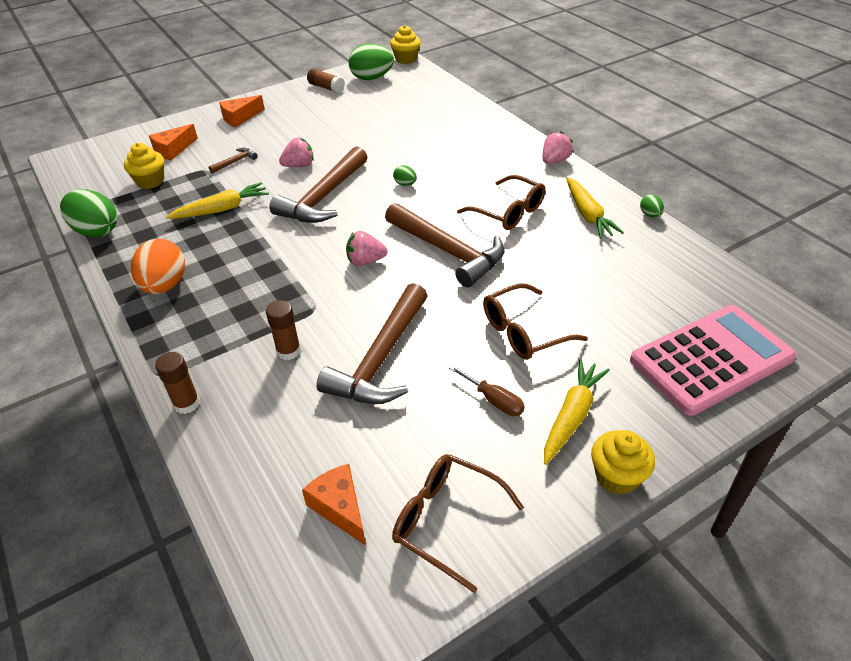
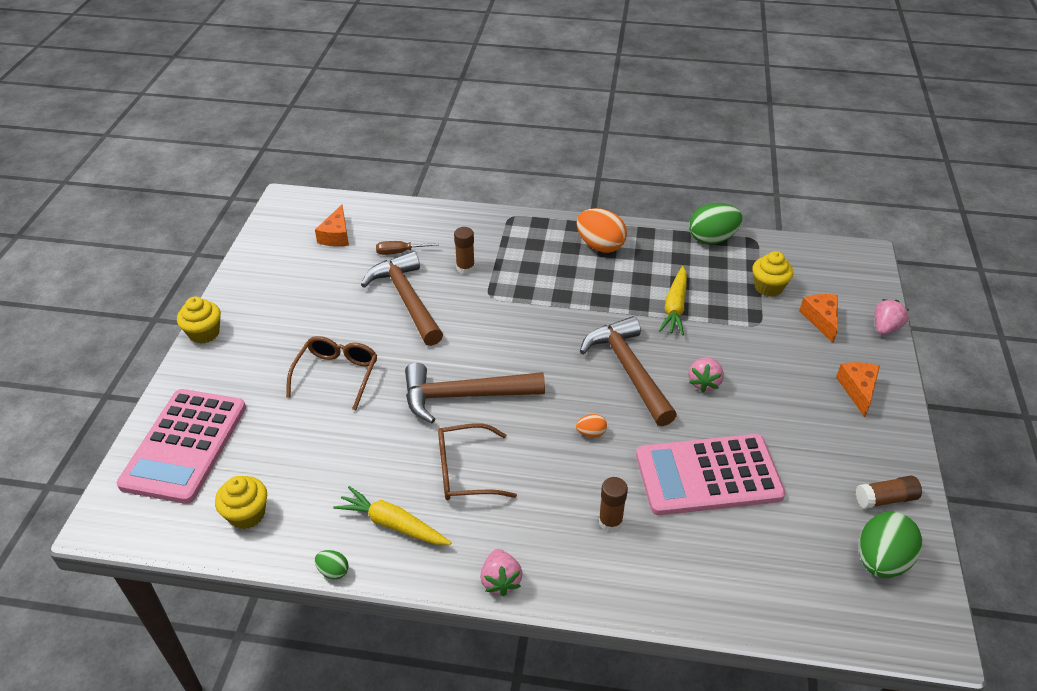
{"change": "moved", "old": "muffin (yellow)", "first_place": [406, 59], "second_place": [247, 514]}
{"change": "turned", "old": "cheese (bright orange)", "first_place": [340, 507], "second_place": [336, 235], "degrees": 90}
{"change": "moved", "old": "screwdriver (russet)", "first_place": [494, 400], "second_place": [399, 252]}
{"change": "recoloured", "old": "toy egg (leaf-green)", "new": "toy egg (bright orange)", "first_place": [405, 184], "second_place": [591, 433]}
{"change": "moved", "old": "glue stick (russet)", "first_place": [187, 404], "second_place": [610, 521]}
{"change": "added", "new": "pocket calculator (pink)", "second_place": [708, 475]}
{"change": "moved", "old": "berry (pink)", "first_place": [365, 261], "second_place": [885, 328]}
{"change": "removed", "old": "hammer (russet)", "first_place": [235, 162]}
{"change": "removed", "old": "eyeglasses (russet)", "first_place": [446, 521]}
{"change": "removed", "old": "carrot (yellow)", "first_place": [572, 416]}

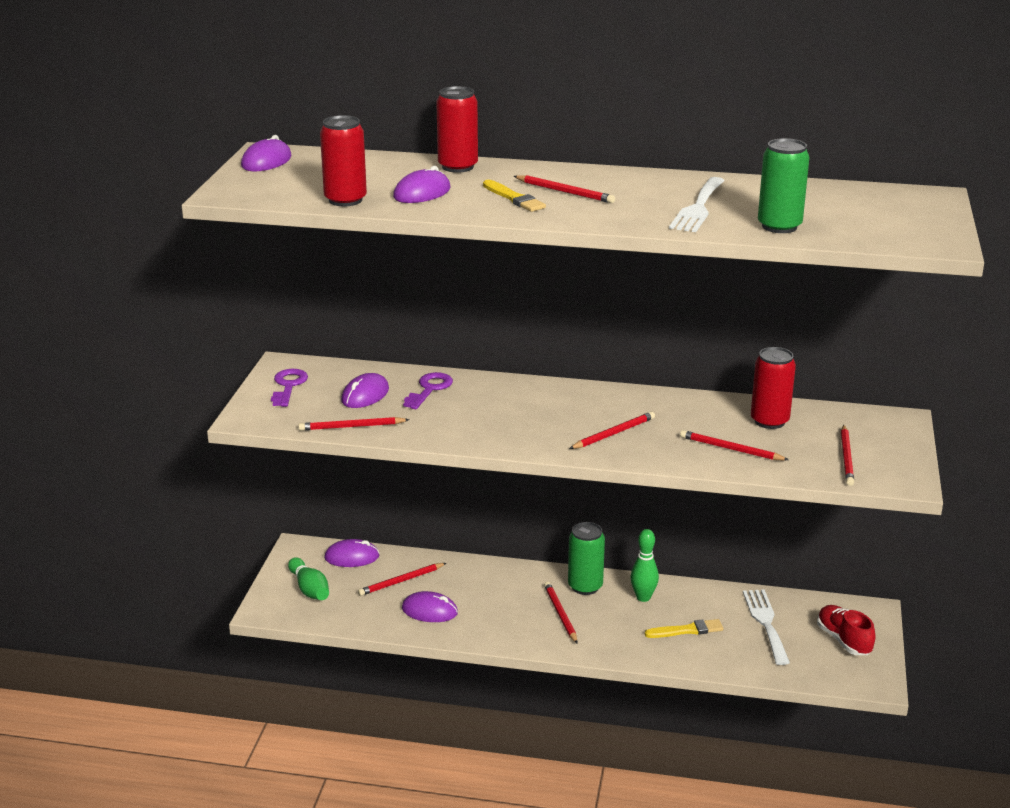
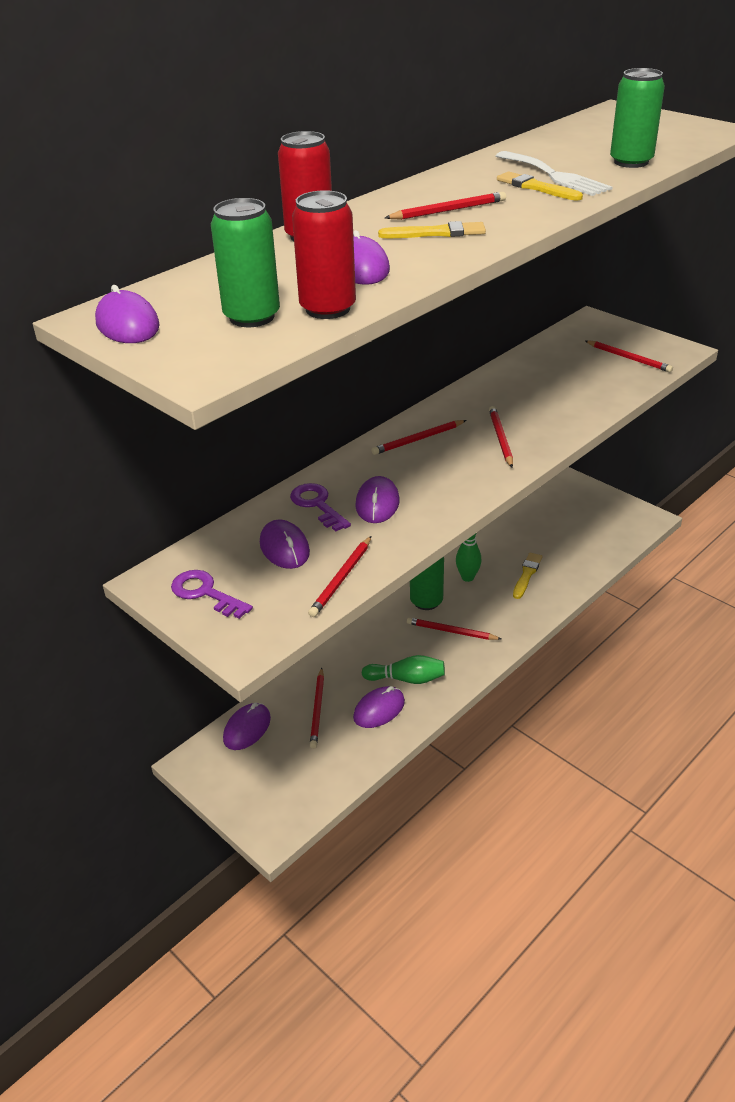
{"change": "added", "new": "can (leaf-green)", "second_place": [252, 317]}
{"change": "added", "new": "computer mouse (royal purple)", "second_place": [377, 503]}
{"change": "moved", "old": "bowling pin (leaf-green)", "first_place": [309, 589], "second_place": [406, 679]}
{"change": "moved", "old": "wooden pencil (red)", "first_place": [731, 449], "second_place": [418, 439]}
{"change": "added", "new": "paint brush (yellow)", "second_place": [536, 187]}
{"change": "removed", "old": "dinner fork (white)", "first_place": [766, 623]}
{"change": "removed", "old": "can (red)", "first_place": [769, 421]}
{"change": "removed", "old": "lace-up shoe (red)", "first_place": [843, 640]}

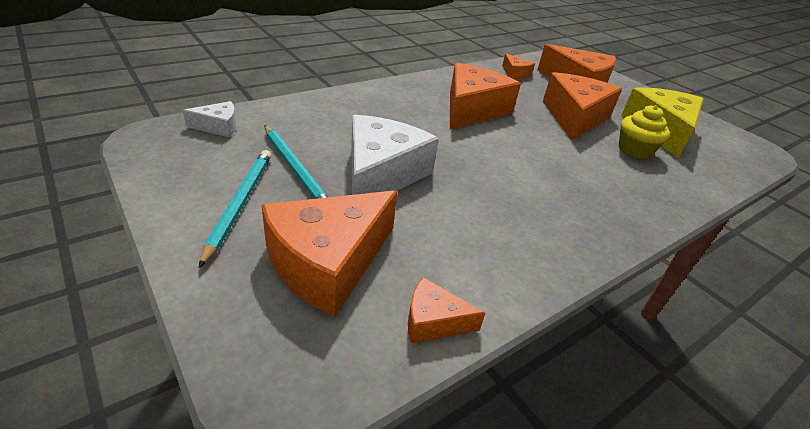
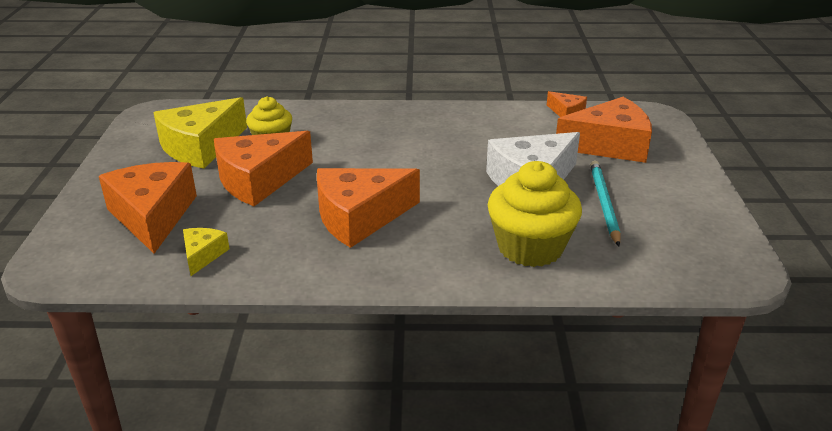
{"change": "recoloured", "old": "cheese (bright orange)", "new": "cheese (yellow)", "first_place": [515, 73], "second_place": [203, 255]}
{"change": "added", "new": "muffin (yellow)", "second_place": [530, 247]}
{"change": "removed", "old": "cheese (white)", "first_place": [218, 127]}
{"change": "removed", "old": "wooden pencil (aqua)", "first_place": [239, 204]}

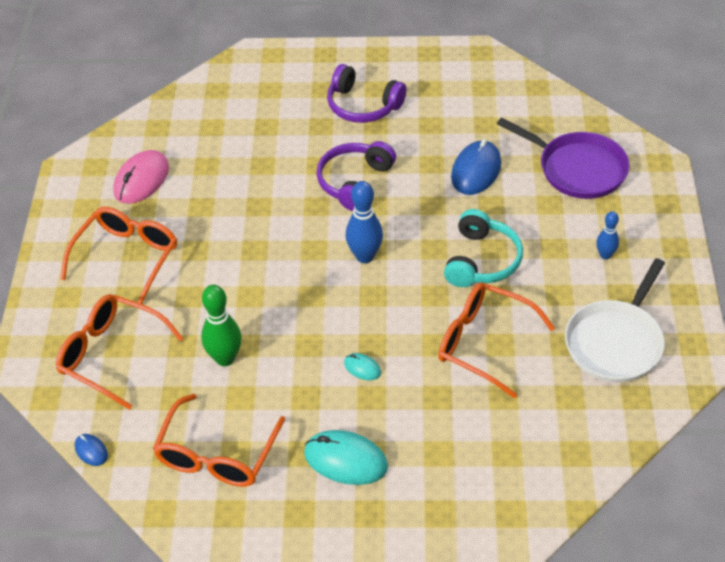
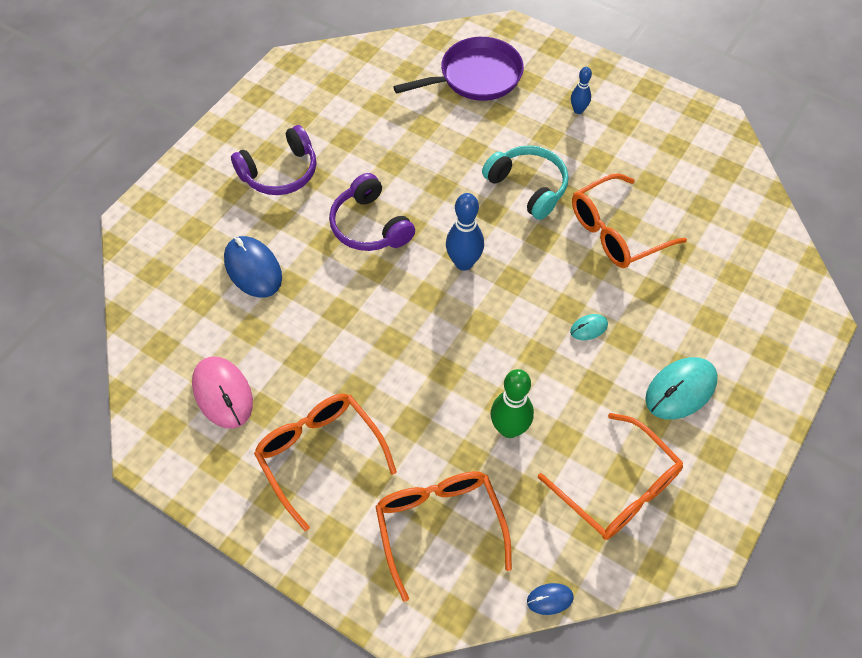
{"change": "moved", "old": "computer mouse (cobalt)", "first_place": [476, 170], "second_place": [253, 269]}
{"change": "turned", "old": "eyeglasses (bright orange)", "first_place": [112, 355], "second_place": [440, 526], "degrees": 105}
{"change": "removed", "old": "pan (white)", "first_place": [615, 343]}

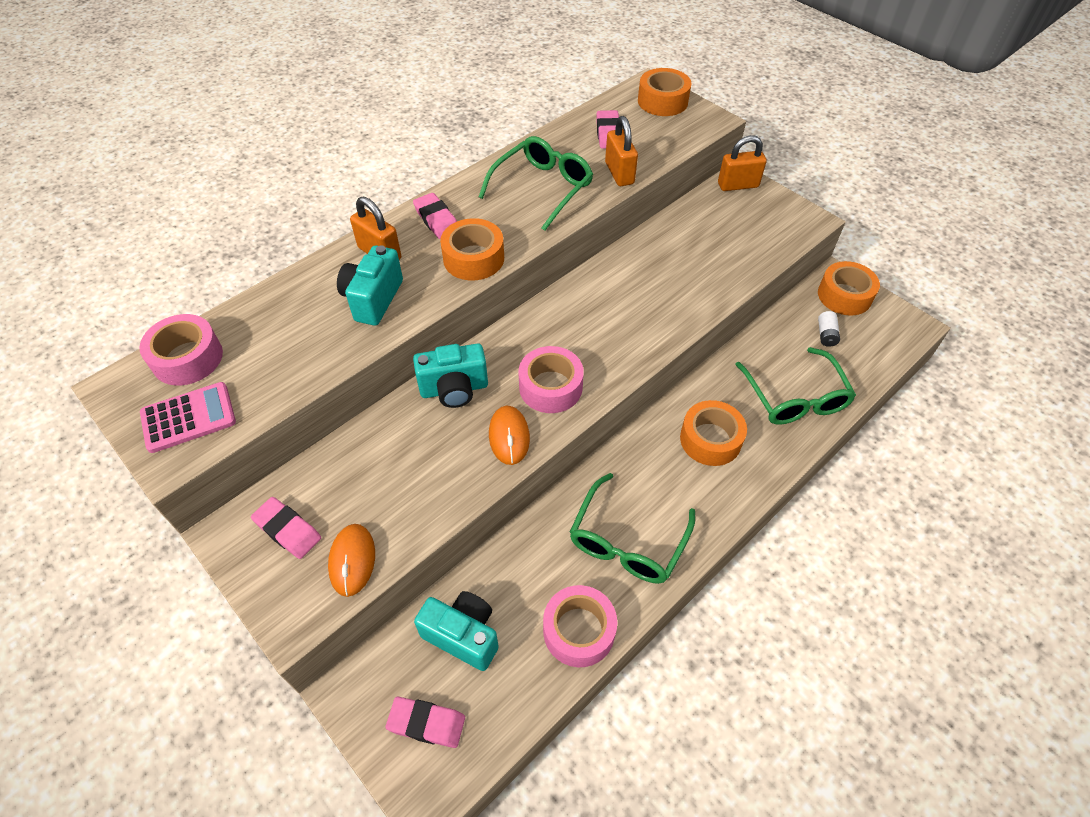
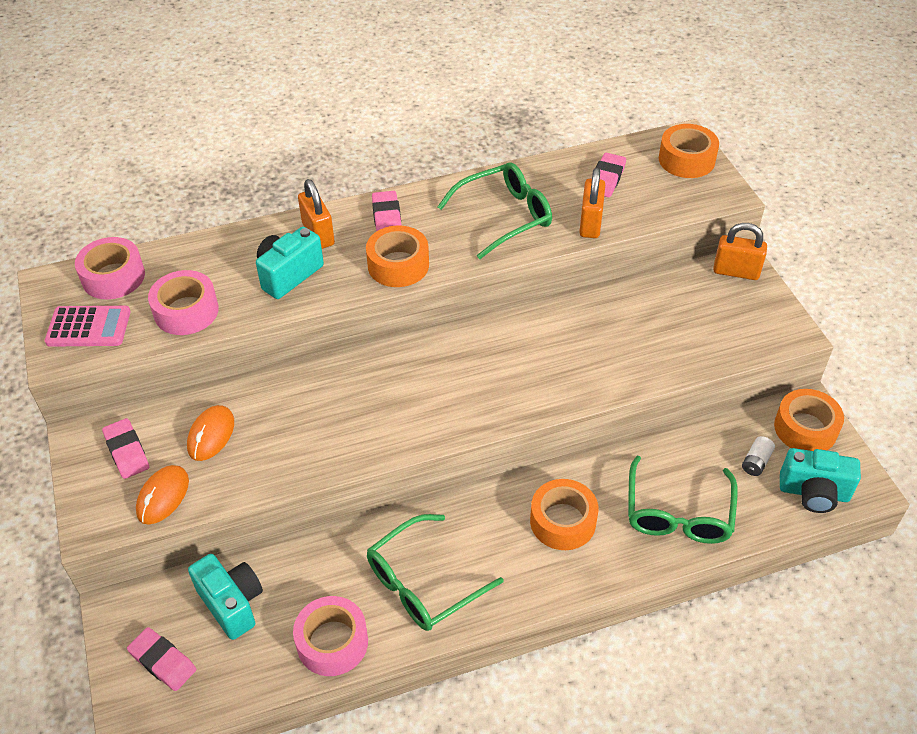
{"change": "moved", "old": "tape (pink)", "first_place": [550, 387], "second_place": [186, 311]}
{"change": "moved", "old": "computer mouse (bright orange)", "first_place": [509, 436], "second_place": [211, 435]}
{"change": "moved", "old": "camera (aqua)", "first_place": [454, 389], "second_place": [813, 493]}

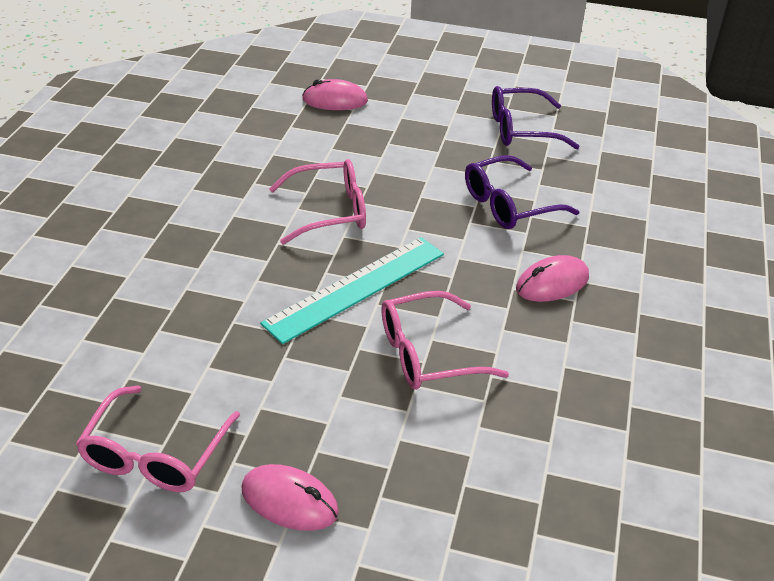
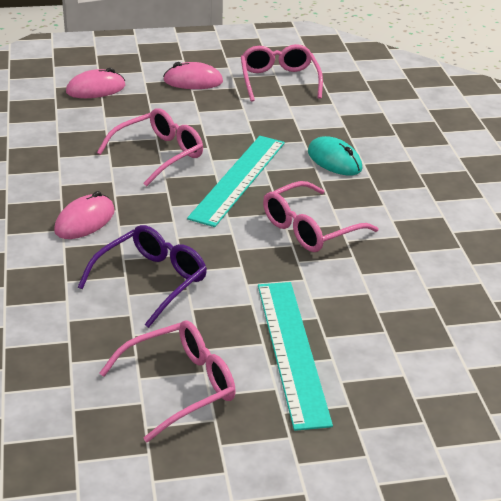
{"change": "moved", "old": "computer mouse (pink)", "first_place": [335, 100], "second_place": [96, 89]}
{"change": "recoloured", "old": "eyeglasses (royal purple)", "new": "eyeglasses (pink)", "first_place": [521, 129], "second_place": [180, 386]}
{"change": "added", "new": "straightedge (aqua)", "second_place": [292, 351]}
{"change": "added", "new": "computer mouse (aqua)", "second_place": [334, 160]}

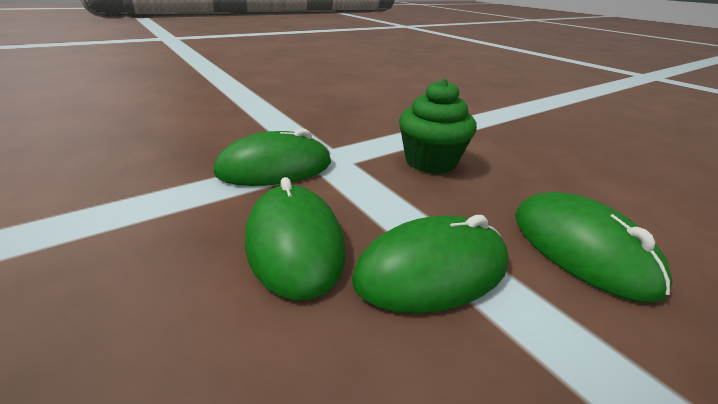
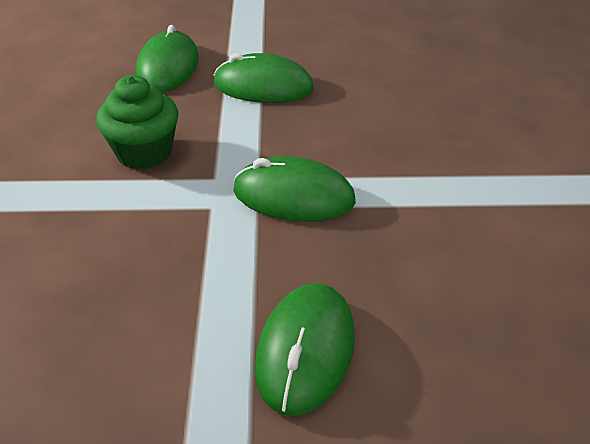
{"change": "moved", "old": "computer mouse (leaf-green)", "first_place": [295, 243], "second_place": [305, 350]}

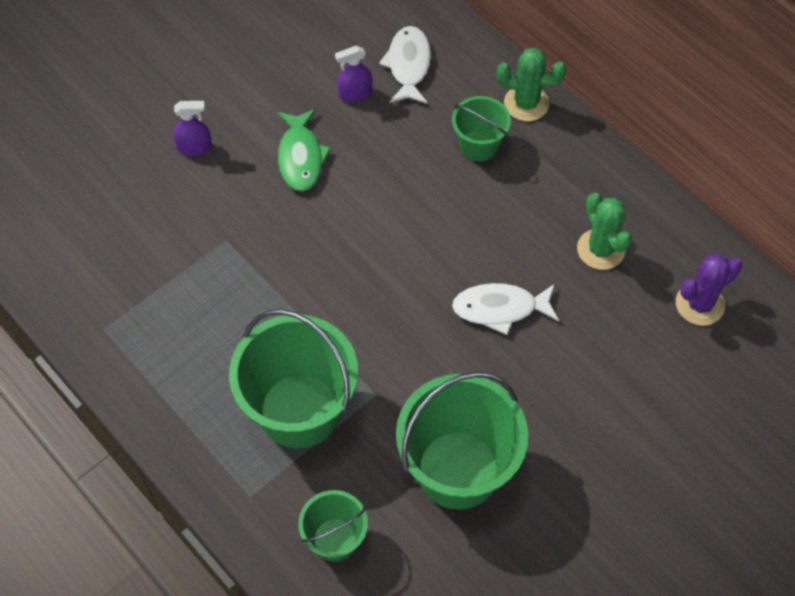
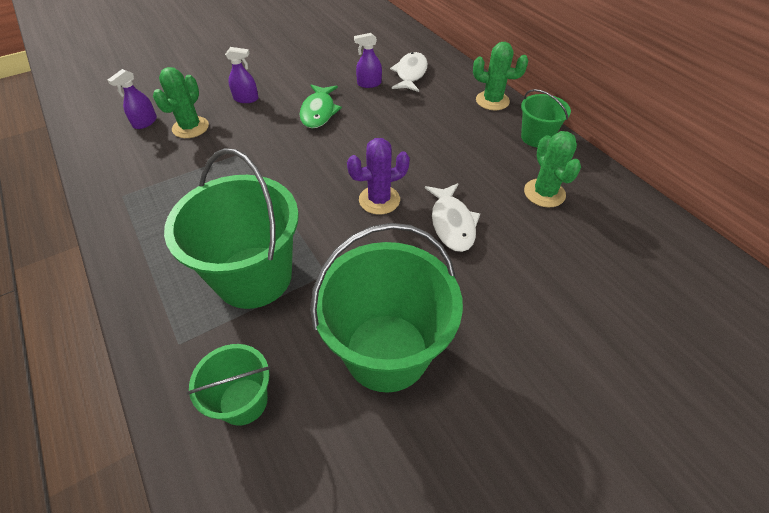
{"change": "added", "new": "spray bottle (royal purple)", "second_place": [145, 122]}
{"change": "added", "new": "prickly plant (leaf-green)", "second_place": [190, 127]}
{"change": "moved", "old": "prickly plant (royal purple)", "first_place": [699, 304], "second_place": [379, 200]}
{"change": "turned", "old": "toy fish (white)", "first_place": [500, 308], "second_place": [452, 223], "degrees": -105}
{"change": "moved", "old": "pail (leaf-green)", "first_place": [478, 145], "second_place": [536, 137]}

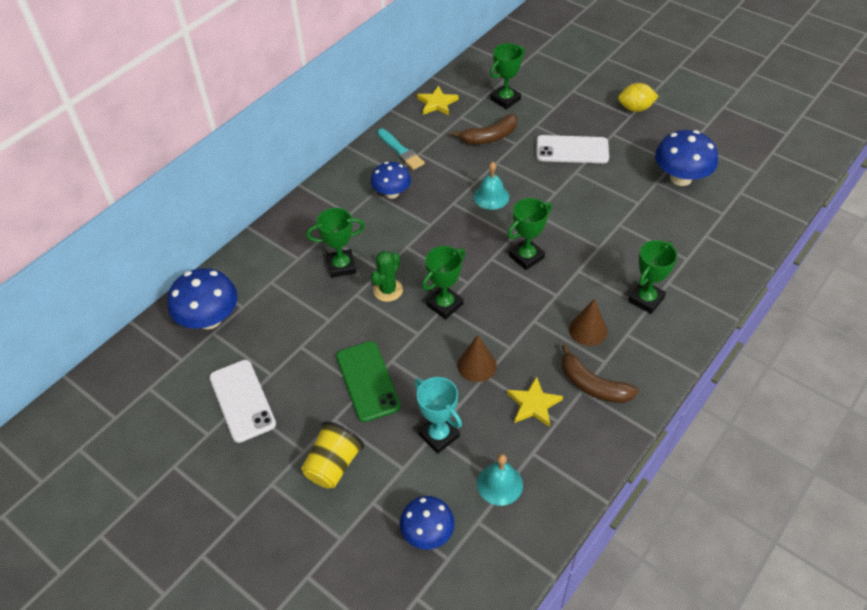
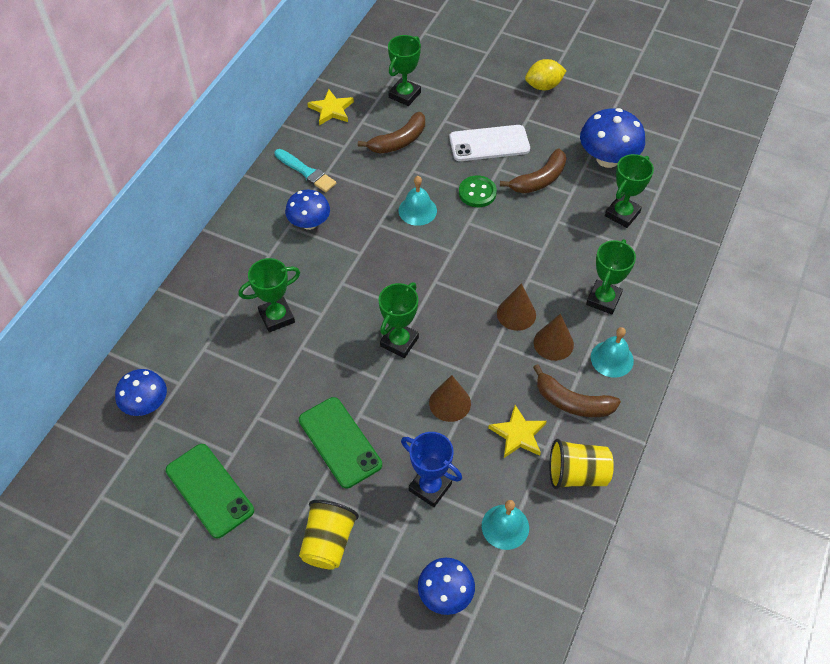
{"change": "resized", "old": "mushroom (cobalt)", "first_place": [209, 319], "second_place": [146, 404], "factor": 0.66}
{"change": "recoloured", "old": "smartphone (white)", "new": "smartphone (leaf-green)", "first_place": [242, 400], "second_place": [209, 490]}
{"change": "recoloured", "old": "award cup (aqua)", "new": "award cup (cobalt)", "first_place": [439, 435], "second_place": [430, 487]}
{"change": "added", "new": "sewing button (leaf-green)", "second_place": [477, 193]}
{"change": "added", "new": "solid cone (russet)", "second_place": [516, 314]}
{"change": "added", "new": "banana fruit (russet)", "second_place": [539, 180]}
{"change": "added", "new": "cup (yellow)", "second_place": [577, 474]}
{"change": "added", "new": "bell (aqua)", "second_place": [612, 359]}
{"change": "moved", "old": "award cup (leaf-green)", "first_place": [526, 257], "second_place": [622, 214]}
{"change": "removed", "old": "prickly plant (leaf-green)", "first_place": [388, 290]}

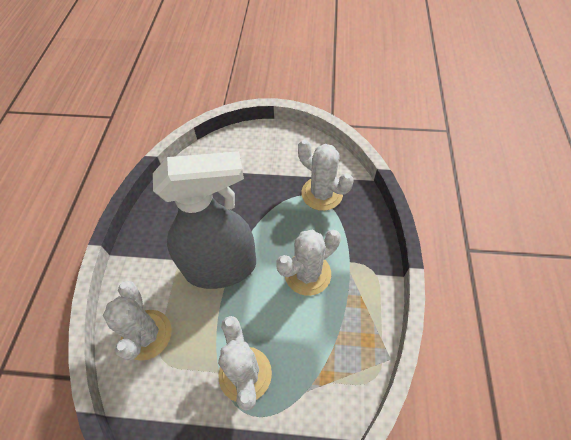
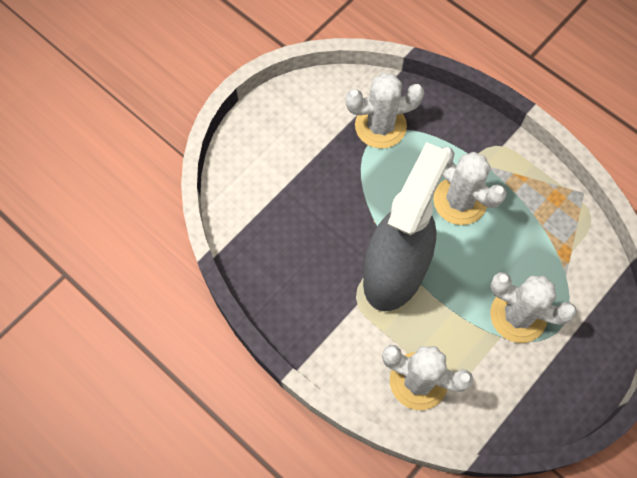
{"change": "turned", "old": "prickly plant (white)", "first_place": [307, 274], "second_place": [460, 201], "degrees": -45}

